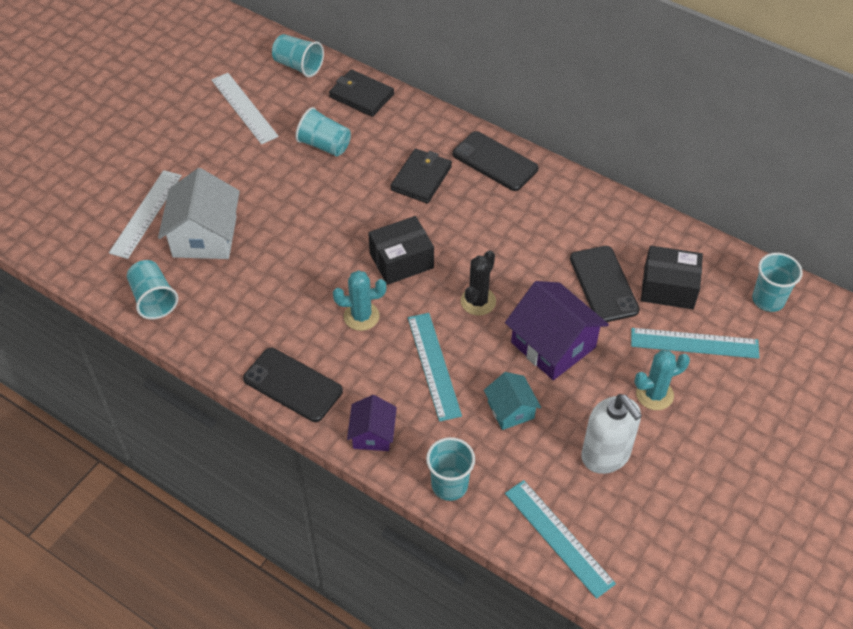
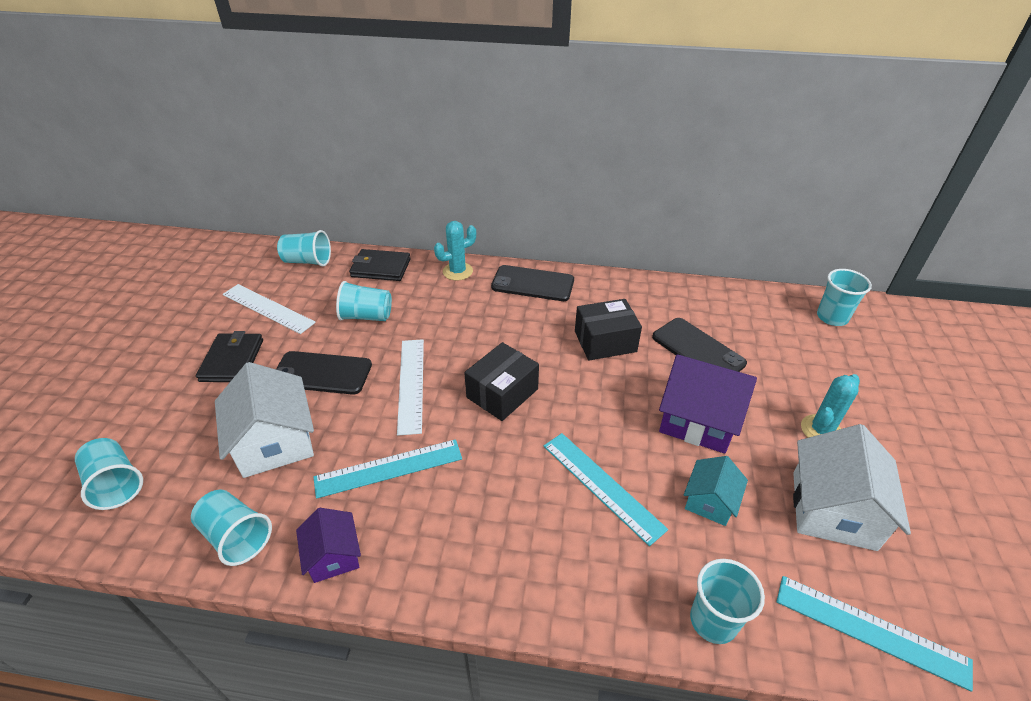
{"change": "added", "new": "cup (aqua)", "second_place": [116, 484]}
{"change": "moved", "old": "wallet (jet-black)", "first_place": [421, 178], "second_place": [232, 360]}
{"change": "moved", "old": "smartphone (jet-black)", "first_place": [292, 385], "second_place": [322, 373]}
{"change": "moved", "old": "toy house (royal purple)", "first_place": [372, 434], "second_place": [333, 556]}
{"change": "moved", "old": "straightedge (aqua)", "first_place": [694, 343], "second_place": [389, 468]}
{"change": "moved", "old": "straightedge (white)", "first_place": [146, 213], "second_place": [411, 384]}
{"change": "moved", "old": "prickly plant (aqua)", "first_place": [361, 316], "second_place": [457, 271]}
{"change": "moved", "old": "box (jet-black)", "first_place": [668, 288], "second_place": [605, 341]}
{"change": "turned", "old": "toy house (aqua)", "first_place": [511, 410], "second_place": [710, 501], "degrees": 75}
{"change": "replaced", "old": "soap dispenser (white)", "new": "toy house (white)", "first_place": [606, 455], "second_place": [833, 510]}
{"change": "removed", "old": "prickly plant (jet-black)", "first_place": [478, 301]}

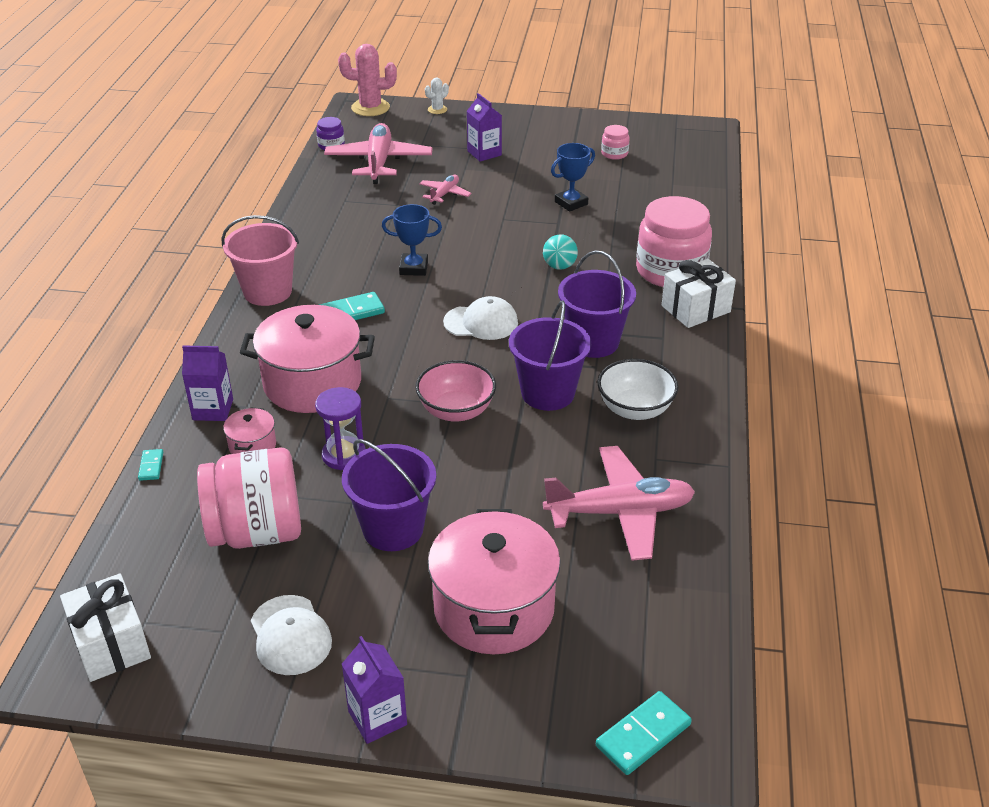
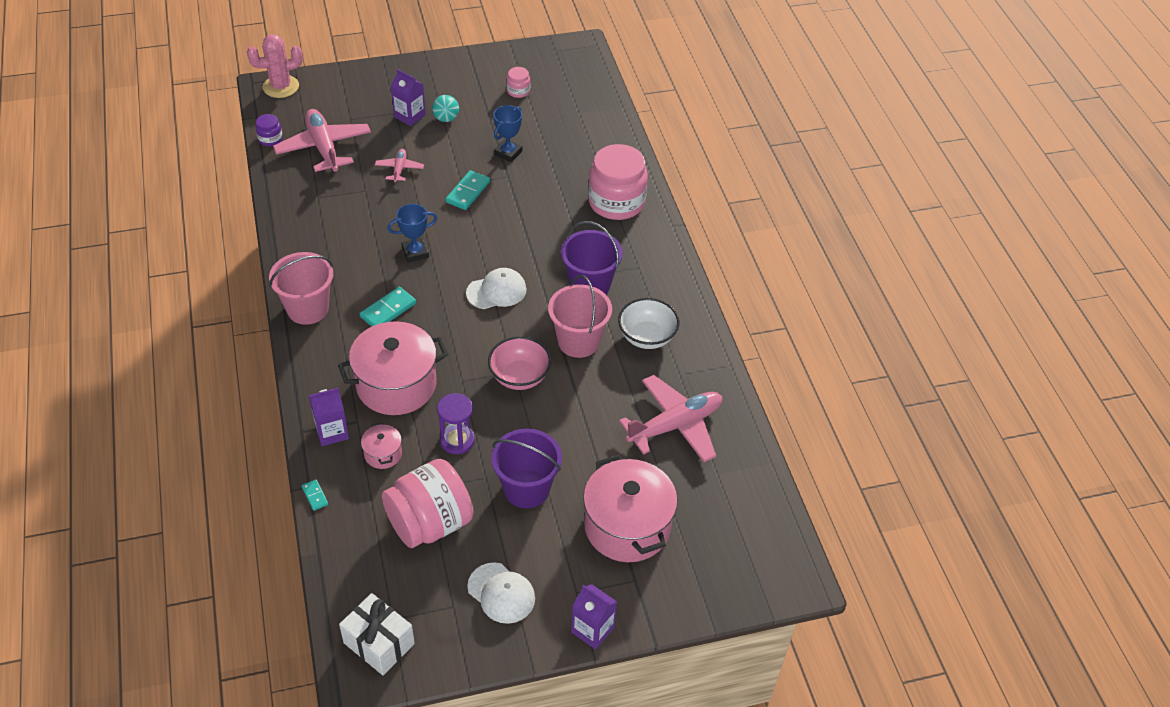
{"change": "moved", "old": "play ball (aqua)", "first_place": [559, 266], "second_place": [446, 119]}
{"change": "moved", "old": "domino (aqua)", "first_place": [643, 735], "second_place": [467, 192]}
{"change": "recoloured", "old": "pail (royal purple)", "new": "pail (pink)", "first_place": [548, 393], "second_place": [578, 341]}
{"change": "removed", "old": "prickly plant (white)", "first_place": [437, 109]}
{"change": "removed", "old": "wrapped gift (white)", "first_place": [695, 309]}

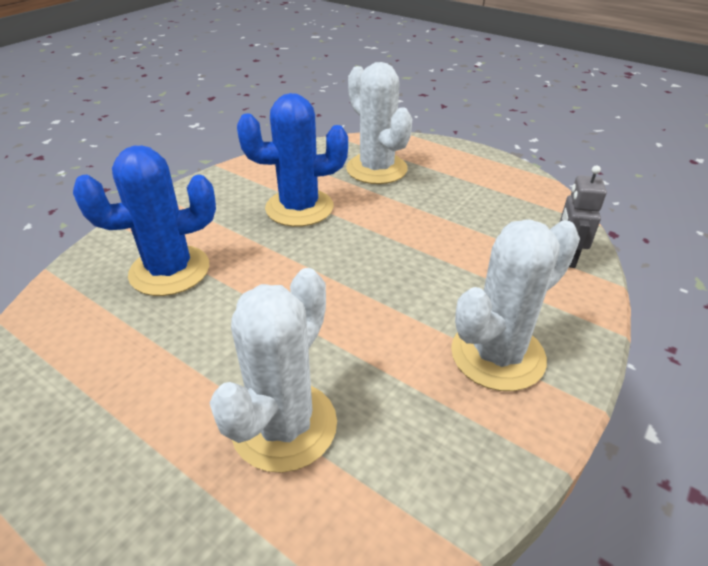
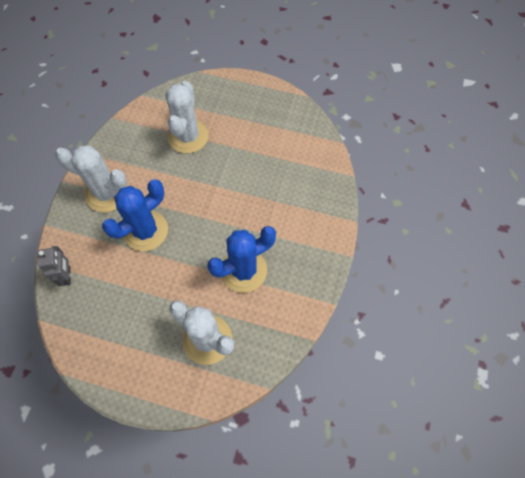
{"change": "turned", "old": "prickly plant (white)", "first_place": [497, 355], "second_place": [107, 193], "degrees": 75}
{"change": "moved", "old": "prickly plant (cobalt)", "first_place": [169, 270], "second_place": [145, 231]}

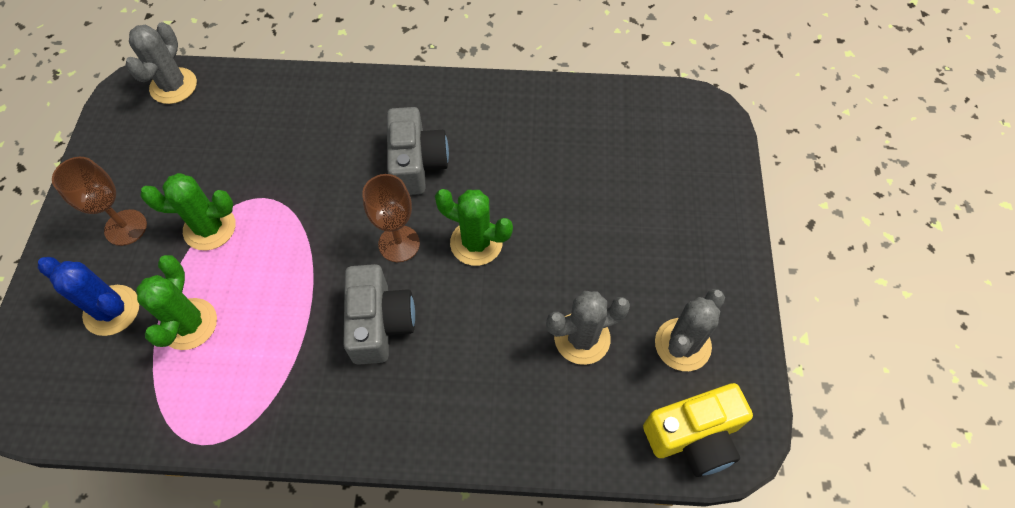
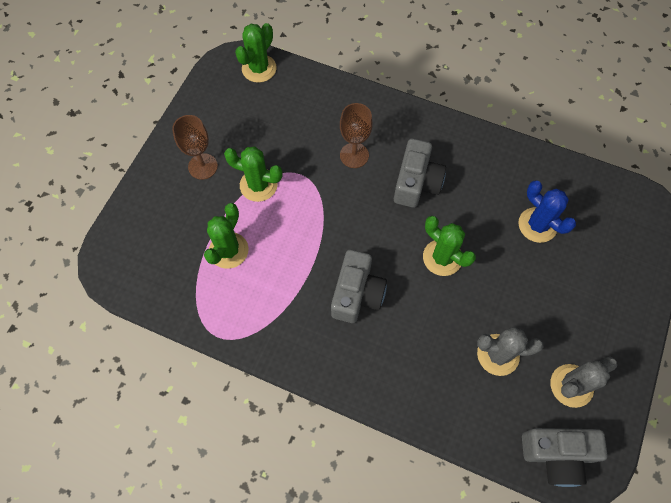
{"change": "recoloured", "old": "prickly plant (gray)", "new": "prickly plant (leaf-green)", "first_place": [173, 86], "second_place": [259, 68]}
{"change": "moved", "old": "wine glass (russet)", "first_place": [399, 244], "second_place": [354, 155]}
{"change": "moved", "old": "prickly plant (cobalt)", "first_place": [112, 310], "second_place": [537, 225]}
{"change": "recoloured", "old": "camera (yellow)", "new": "camera (gray)", "first_place": [694, 436], "second_place": [557, 454]}

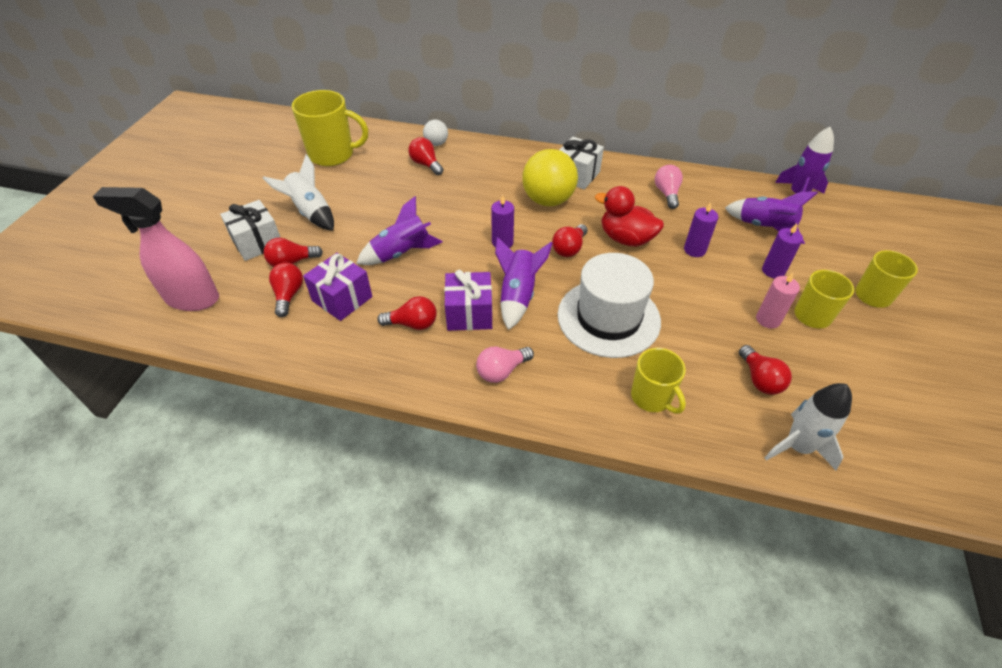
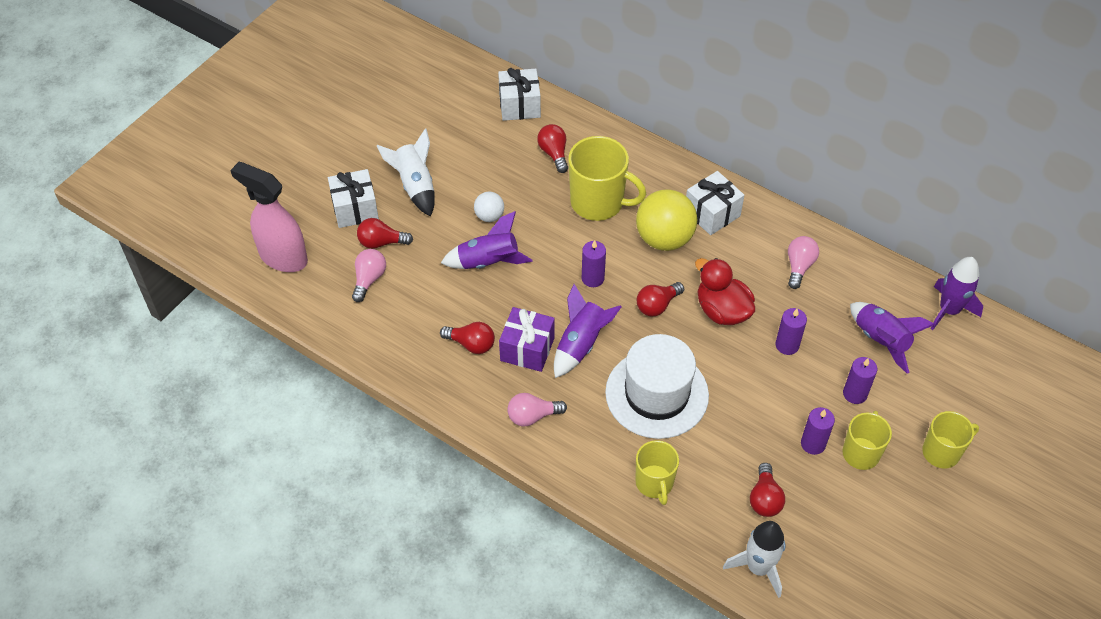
{"change": "recoloured", "old": "light bulb (red)", "new": "light bulb (pink)", "first_place": [289, 295], "second_place": [369, 279]}
{"change": "moved", "old": "play ball (white)", "first_place": [436, 143], "second_place": [489, 216]}
{"change": "added", "new": "wrapped gift (white)", "second_place": [519, 105]}
{"change": "moved", "old": "tea mug (yellow)", "first_place": [333, 155], "second_place": [598, 202]}
{"change": "recoloured", "old": "candle (pink)", "new": "candle (royal purple)", "first_place": [768, 319], "second_place": [813, 444]}
{"change": "removed", "old": "wrapped gift (royal purple)", "first_place": [342, 299]}

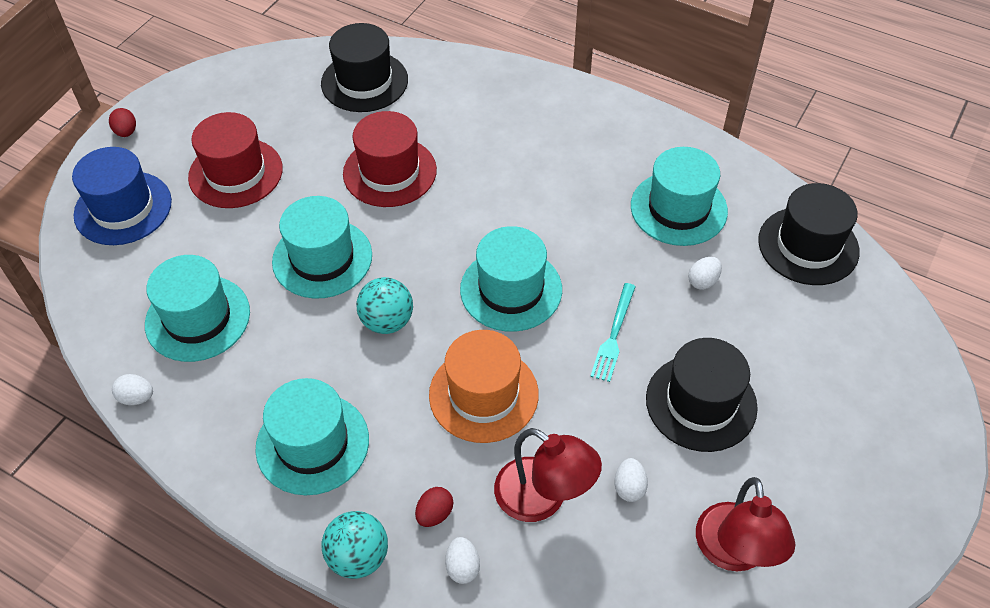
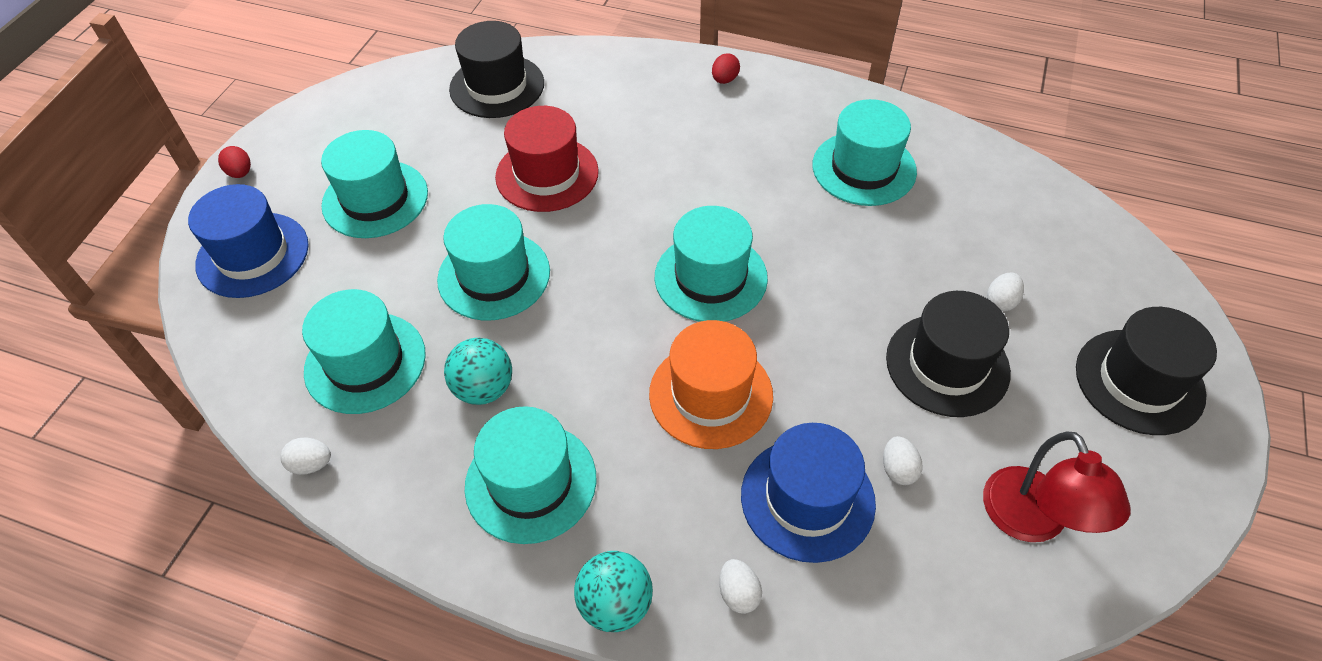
{"change": "recoloured", "old": "top hat (red)", "new": "top hat (aqua)", "first_place": [235, 173], "second_place": [375, 199]}
{"change": "moved", "old": "play ball (aqua)", "first_place": [387, 321], "second_place": [484, 388]}
{"change": "moved", "old": "toy egg (red)", "first_place": [434, 514], "second_place": [724, 80]}
{"change": "replaced", "old": "desk lamp (red)", "new": "top hat (cobalt)", "first_place": [543, 498], "second_place": [807, 499]}
{"change": "moved", "old": "toy egg (white)", "first_place": [703, 281], "second_place": [1001, 301]}
{"change": "moved", "old": "top hat (jet-black)", "first_place": [808, 246], "second_place": [1139, 381]}
{"change": "removed", "old": "dinner fork (aqua)", "first_place": [614, 335]}

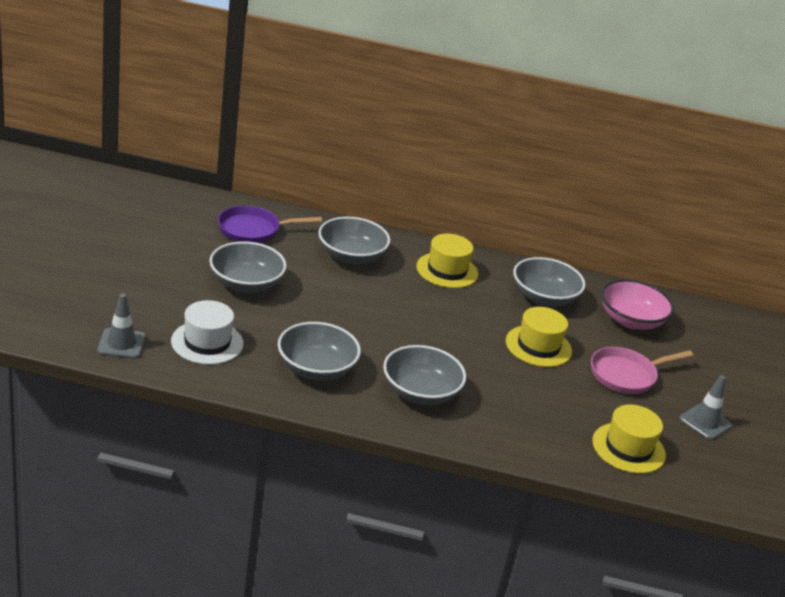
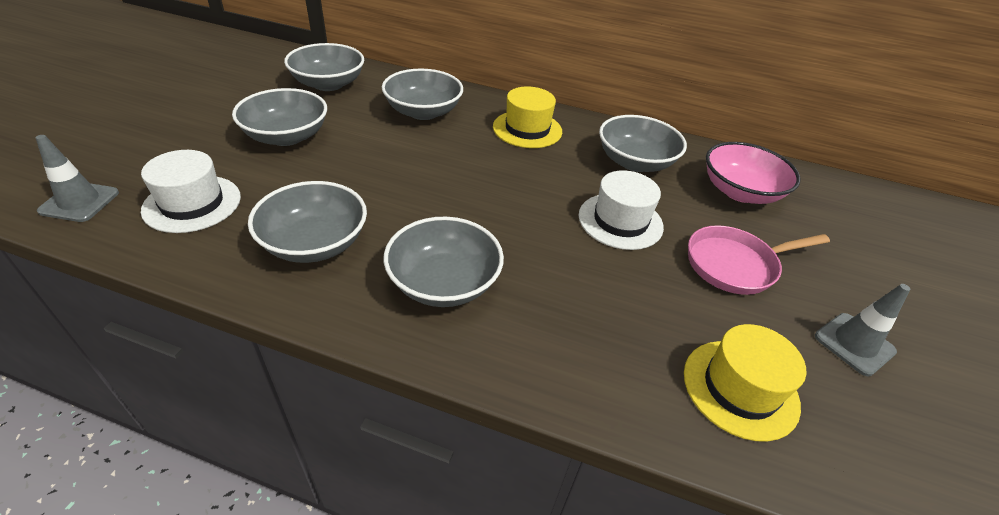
{"change": "replaced", "old": "pan (royal purple)", "new": "serving bowl (gray)", "first_place": [253, 230], "second_place": [328, 84]}
{"change": "recoloured", "old": "top hat (yellow)", "new": "top hat (white)", "first_place": [538, 346], "second_place": [620, 221]}

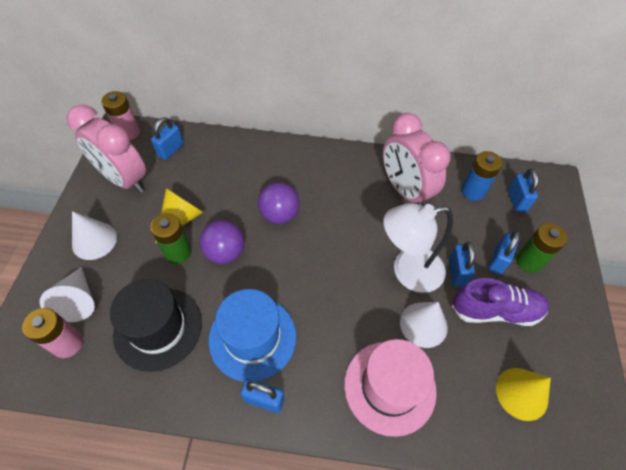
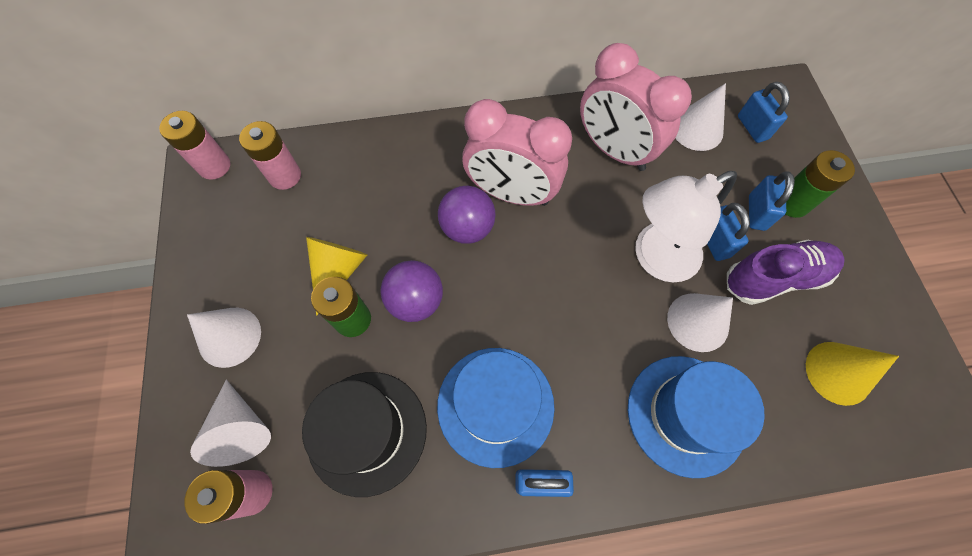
{"change": "replaced", "old": "padlock (cobalt)", "new": "AA battery (pink)", "first_place": [171, 150], "second_place": [285, 176]}
{"change": "moved", "old": "bedside clock (pink)", "first_place": [124, 180], "second_place": [511, 193]}
{"change": "recoloured", "old": "top hat (pink)", "new": "top hat (cobalt)", "first_place": [389, 387], "second_place": [686, 414]}
{"change": "replaced", "old": "AA battery (cobalt)", "new": "solid cone (white)", "first_place": [473, 191], "second_place": [697, 129]}

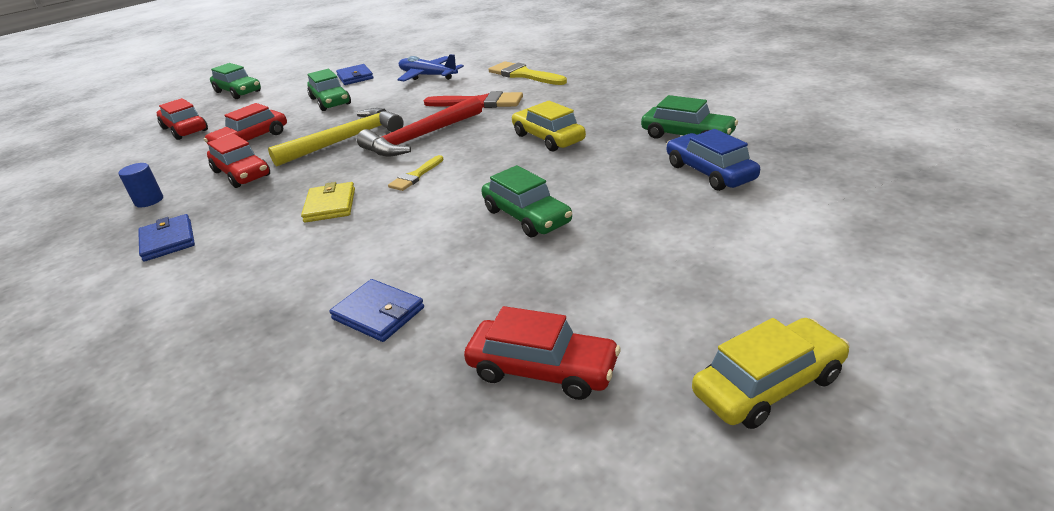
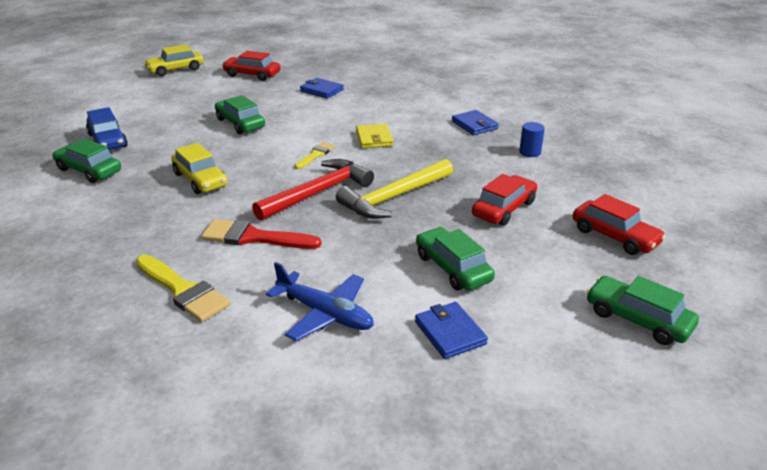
{"change": "removed", "old": "car (red)", "first_place": [242, 174]}

